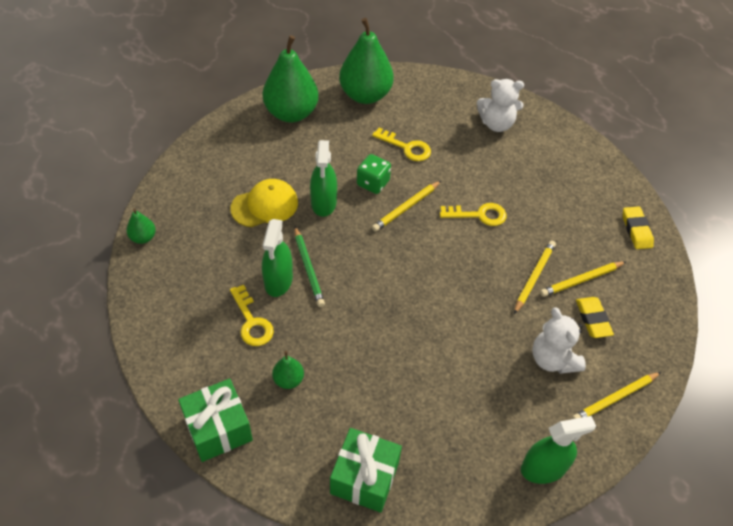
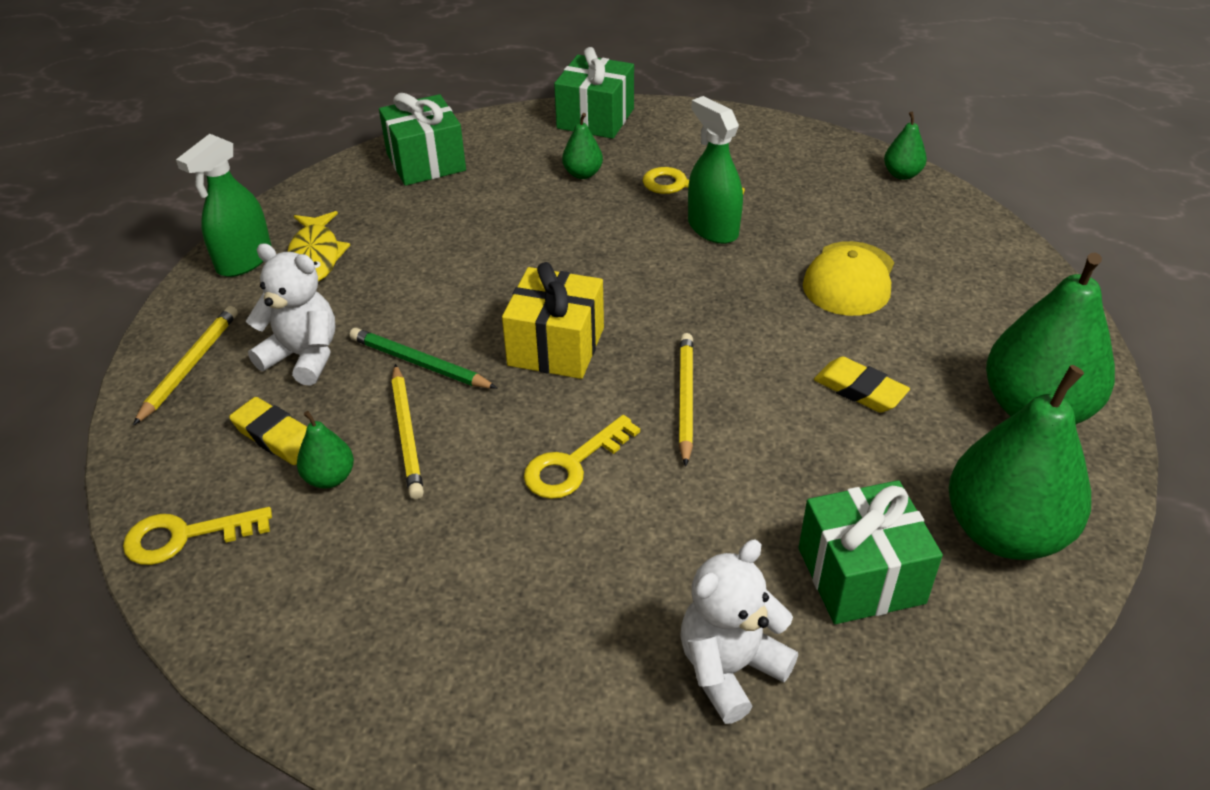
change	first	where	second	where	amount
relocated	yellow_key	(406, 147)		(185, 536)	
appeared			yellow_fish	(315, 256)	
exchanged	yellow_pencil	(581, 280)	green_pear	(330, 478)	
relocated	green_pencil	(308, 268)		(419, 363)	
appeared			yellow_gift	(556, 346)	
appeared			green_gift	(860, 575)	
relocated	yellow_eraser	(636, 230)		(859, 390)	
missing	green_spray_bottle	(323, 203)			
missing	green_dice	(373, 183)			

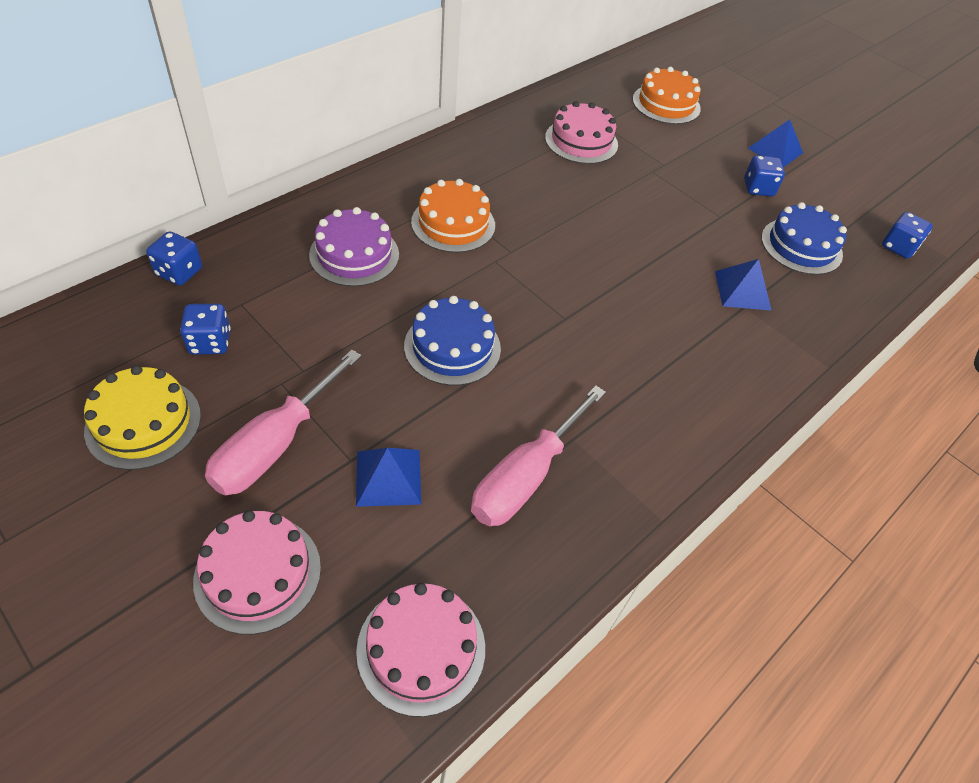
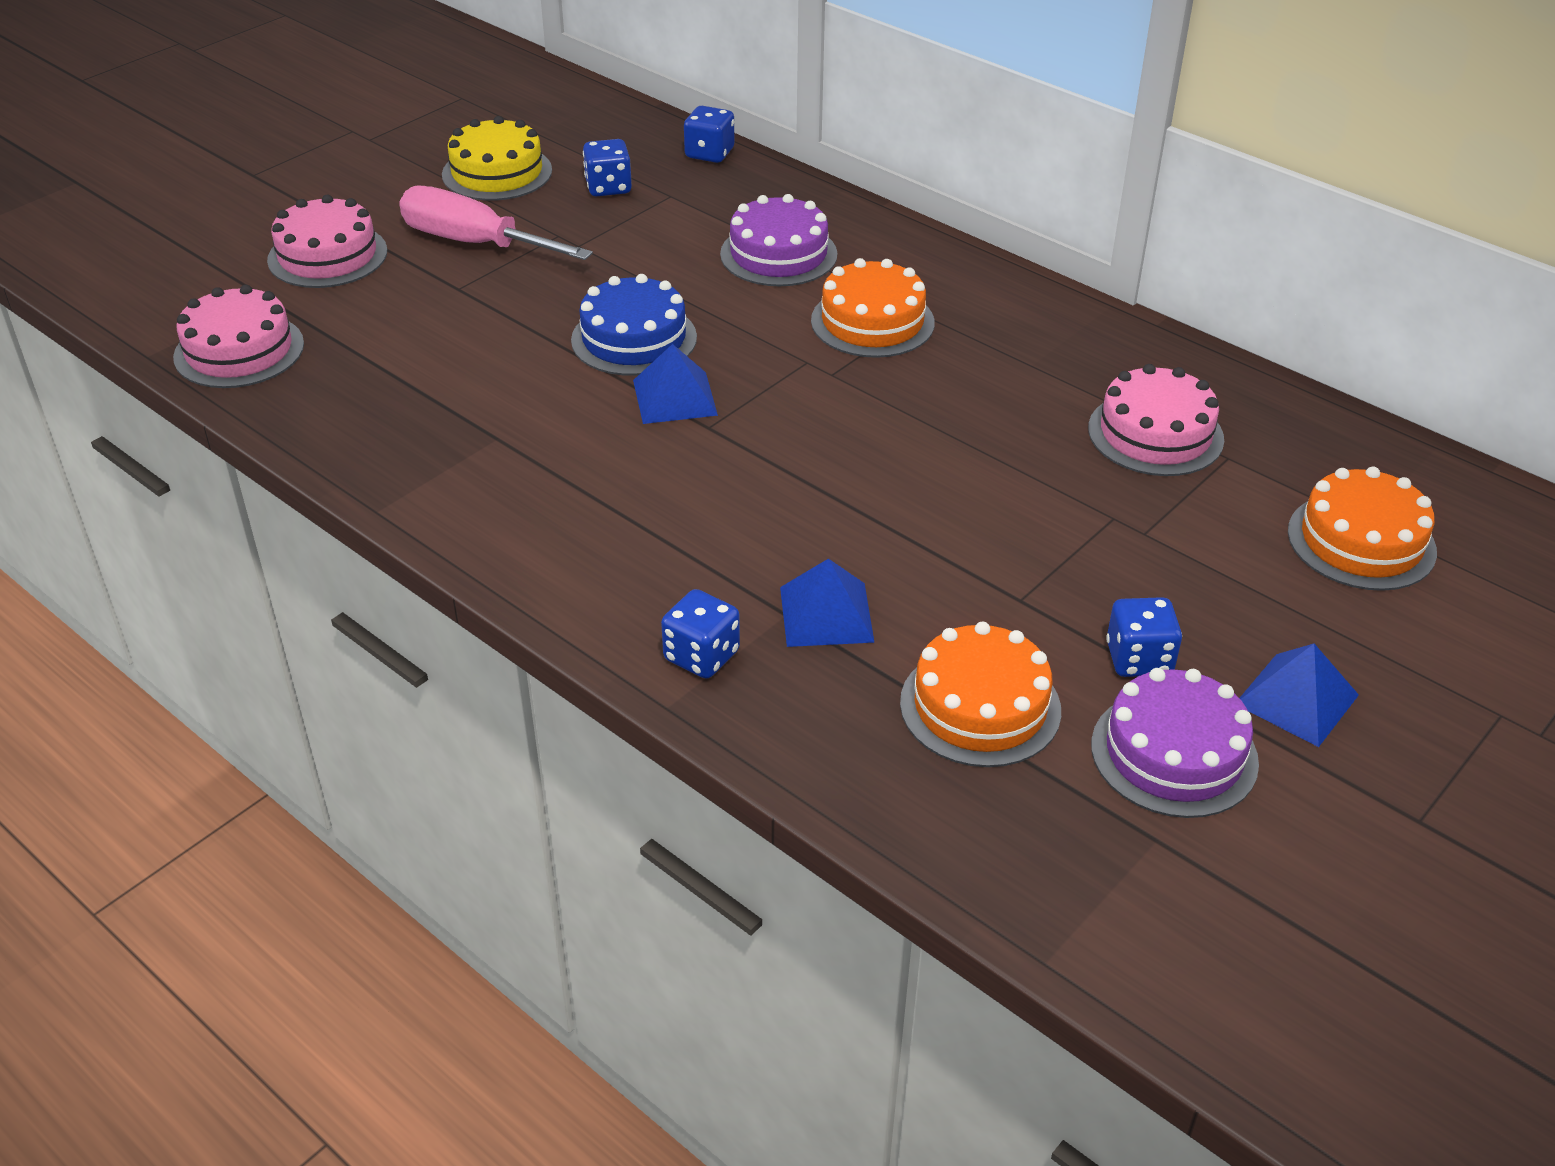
change	first	where	second	where	amount
relocated	blue_pyramid	(388, 477)		(674, 397)	
relocated	blue_dice	(898, 247)		(701, 656)	
colour	blue_cake	(801, 246)	orange_cake	(980, 706)	
appeared			purple_cake	(1174, 753)	
missing	pink_screwdriver	(525, 477)			

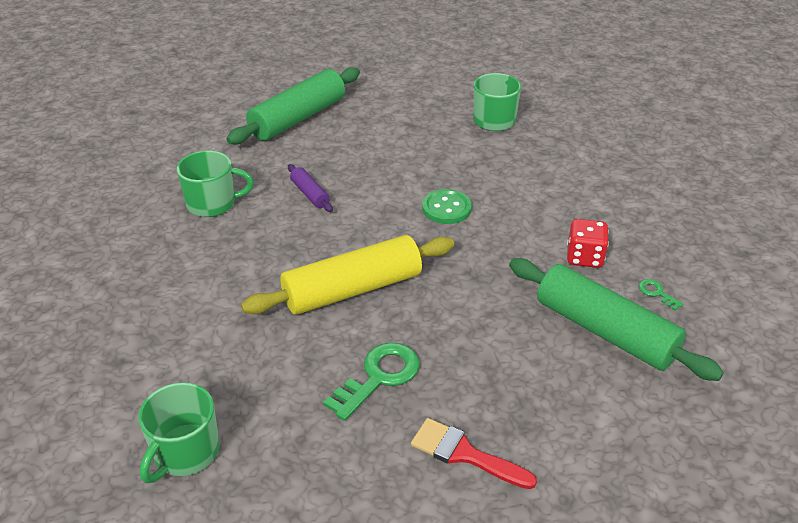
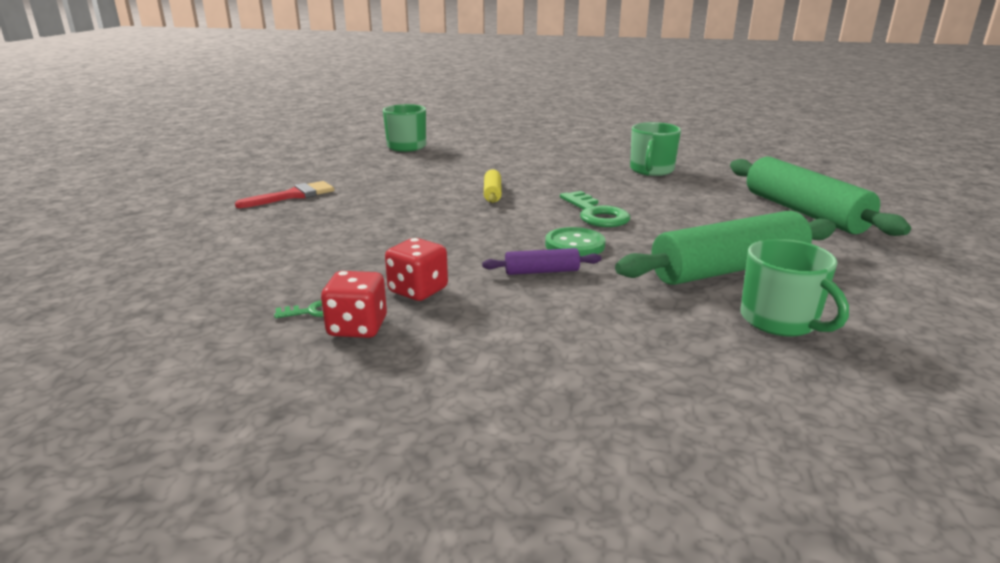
change	first	where	second	where	amount
appeared			red_dice	(357, 327)	
relocated	purple_rolling_pin	(310, 194)		(541, 271)	
size	yellow_rolling_pin	(352, 289)		(492, 193)	x0.45
relocated	green_key	(379, 377)		(596, 214)	
relocated	green_rolling_pin	(605, 331)		(728, 269)	

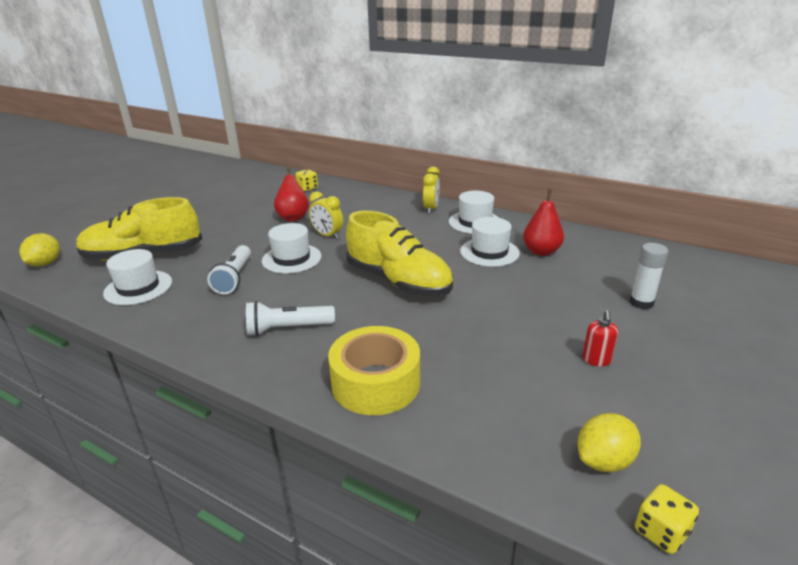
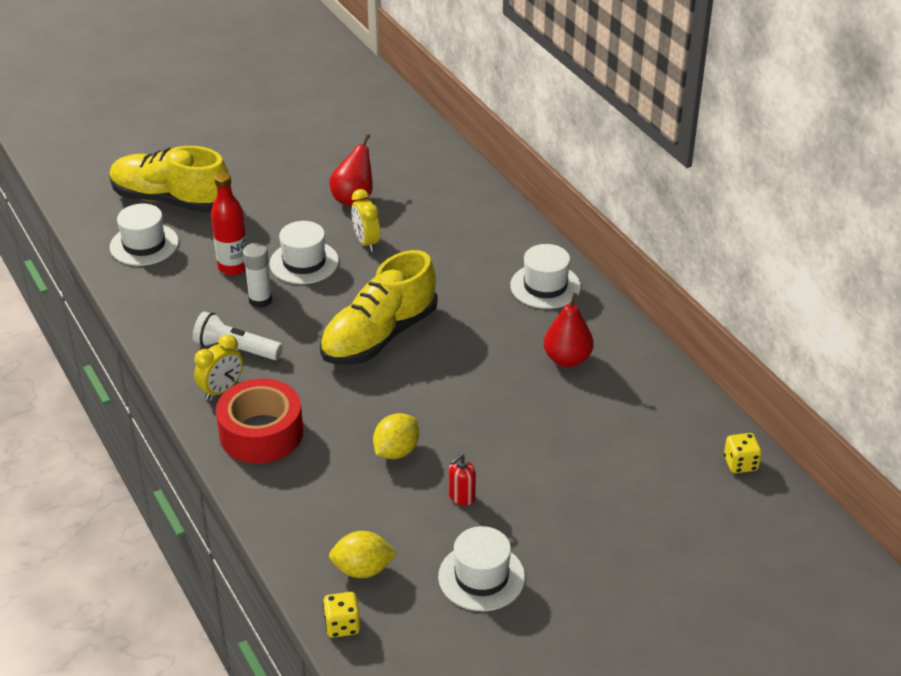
change	first	where	second	where	amount
relocated	yellow_clock	(431, 209)		(221, 390)	
exchanged	white_flashlight	(234, 278)	red_bottle	(233, 267)	
colour	yellow_tape	(376, 383)	red_tape	(261, 433)	
relocated	white_glue_stick	(641, 303)		(260, 300)	
spun	yellow_shoe	(398, 281)		(379, 336)	60 degrees clockwise
relocated	yellow_lemon	(45, 264)		(396, 451)	
relocated	white_hat	(489, 252)		(481, 577)	
relocated	yellow_dice	(307, 188)		(740, 464)	

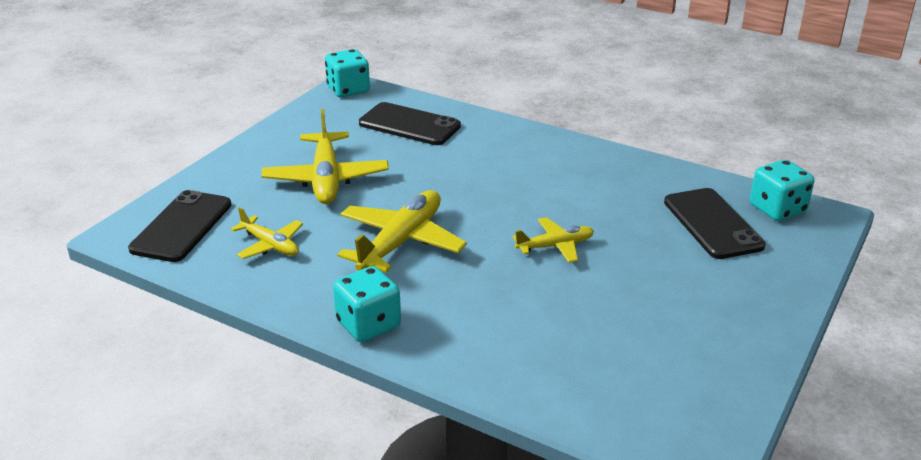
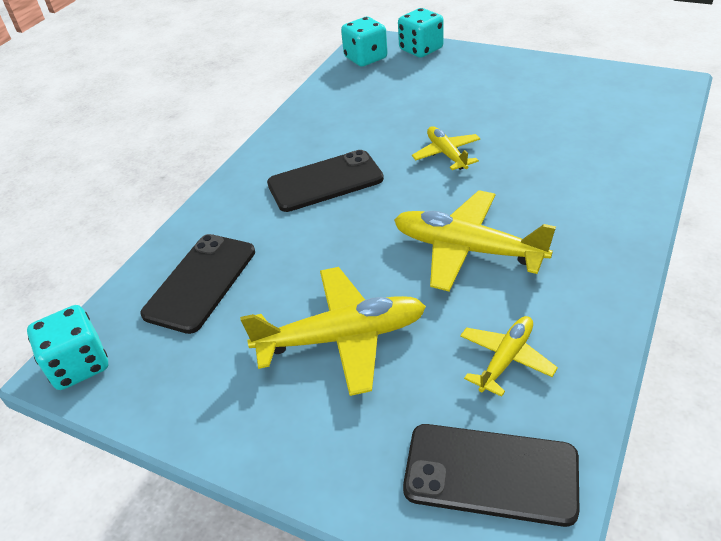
change	first	where	second	where	amount
relocated	black_phone	(712, 224)		(325, 181)	
relocated	turquoise_dice	(368, 324)		(421, 49)	

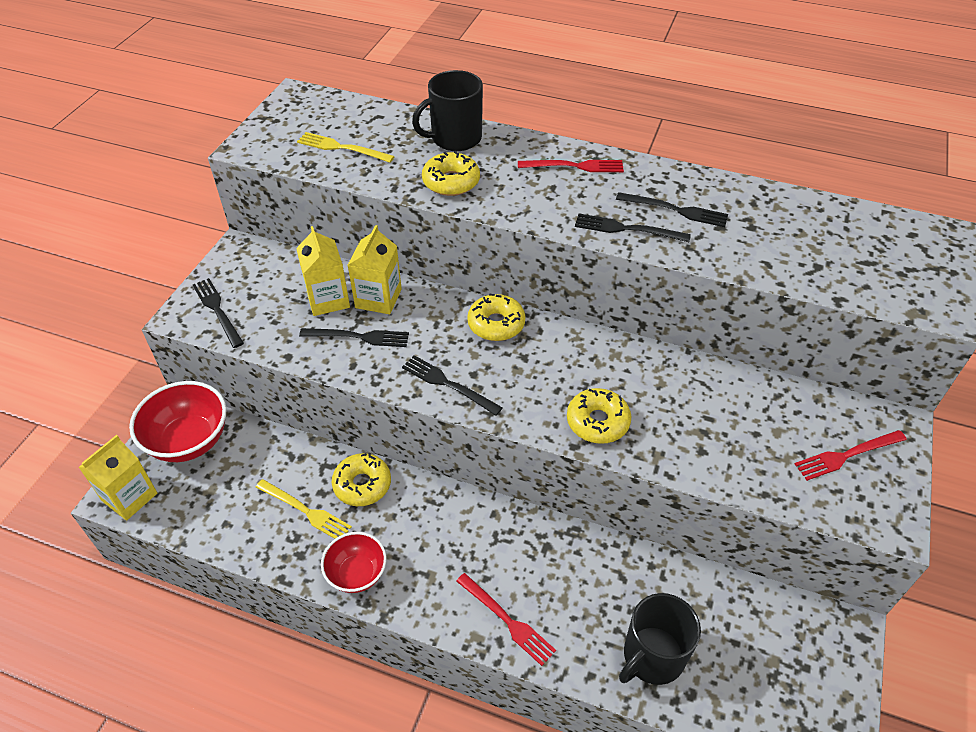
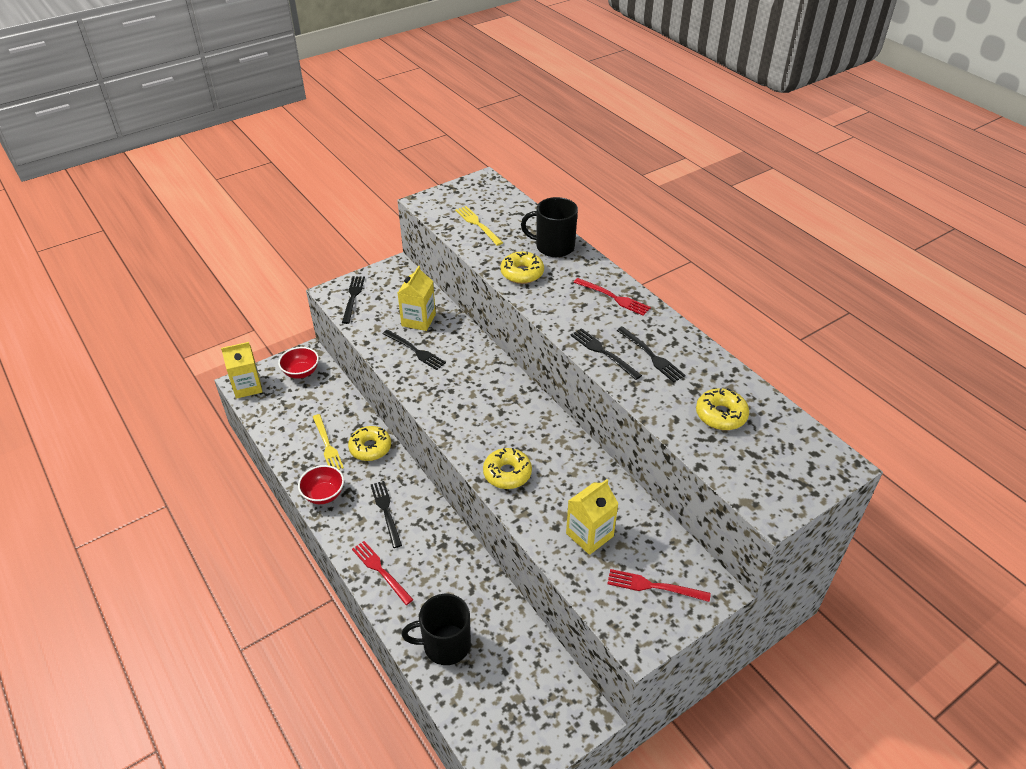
change	first	where	second	where	amount
size	red_bowl	(189, 441)		(301, 372)	x0.62
spun	red_fork	(507, 620)		(381, 571)	150 degrees clockwise
relocated	black_fork	(448, 384)		(386, 511)	
relocated	yellow_carton	(378, 298)		(589, 535)	
relocated	yellow_donut	(496, 324)		(721, 415)	

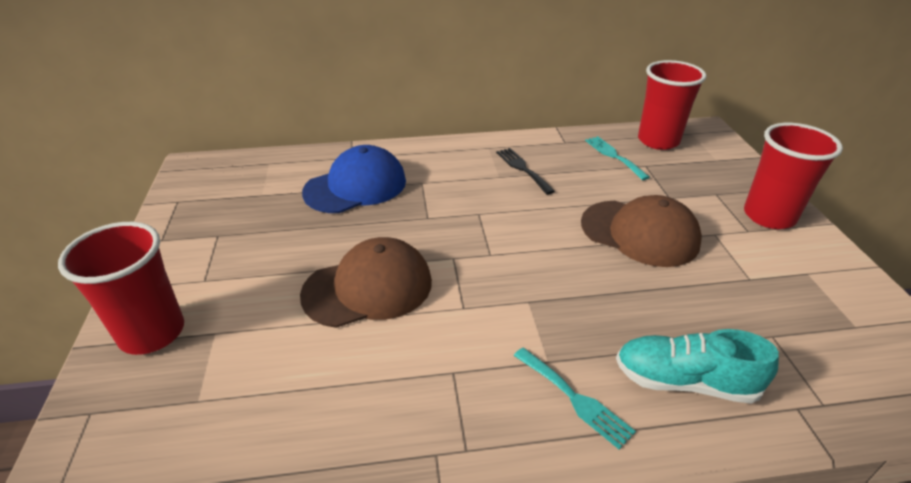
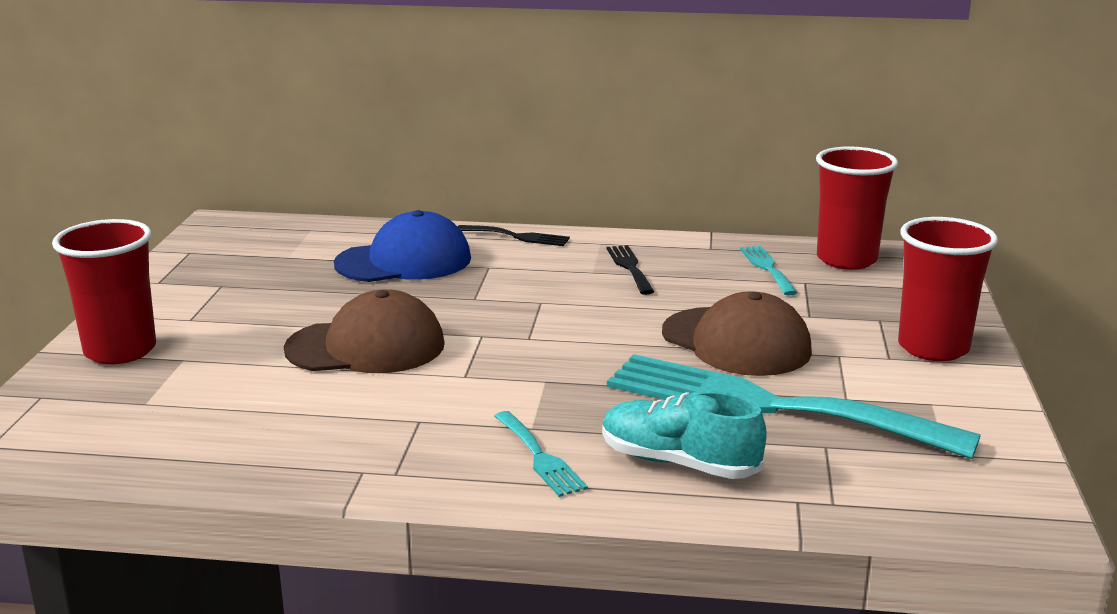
change	first	where	second	where	amount
appeared			black_fork	(517, 236)	
appeared			turquoise_fork	(767, 406)	

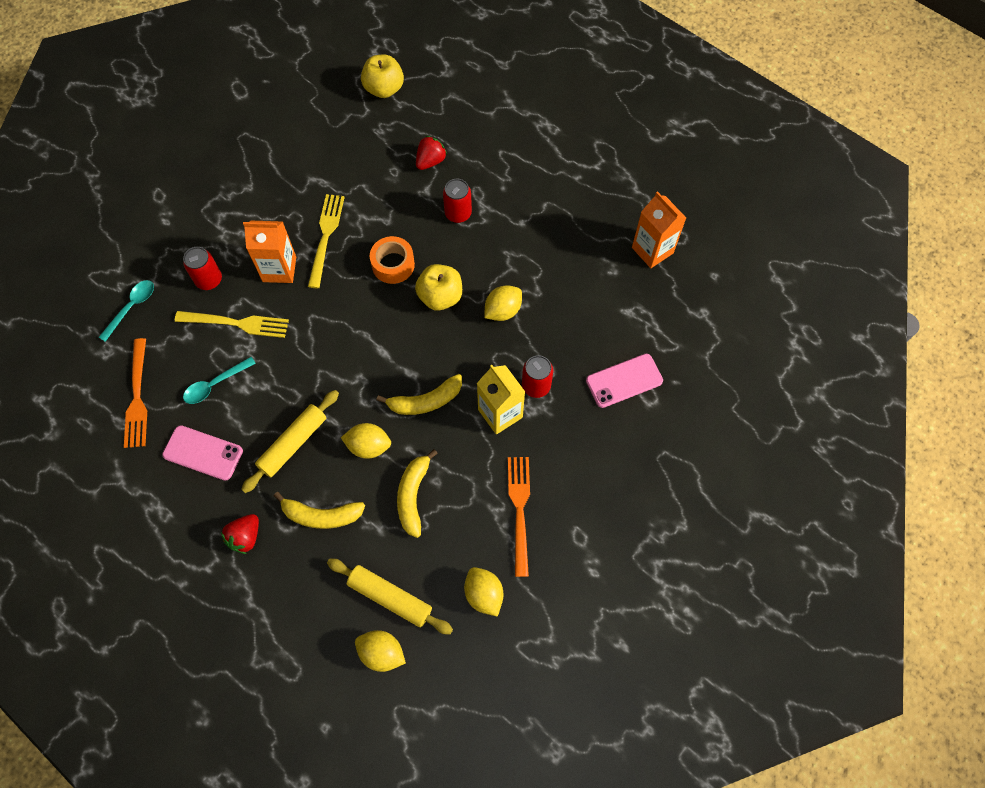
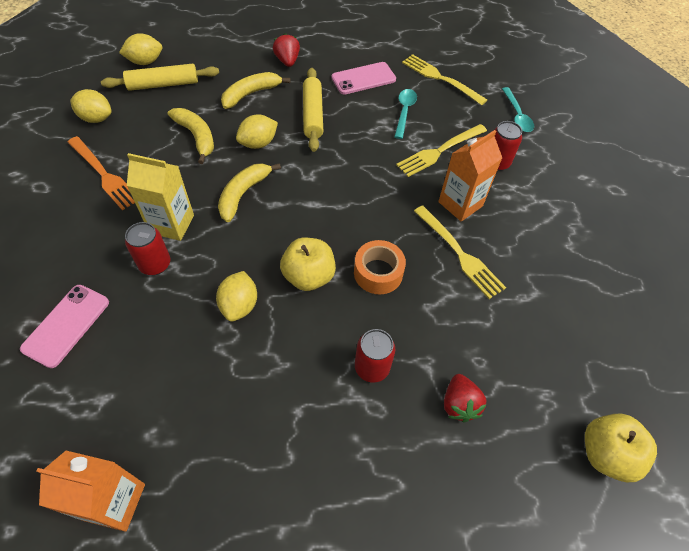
change	first	where	second	where	amount
colour	orange_fork	(137, 397)	yellow_fork	(440, 78)	

